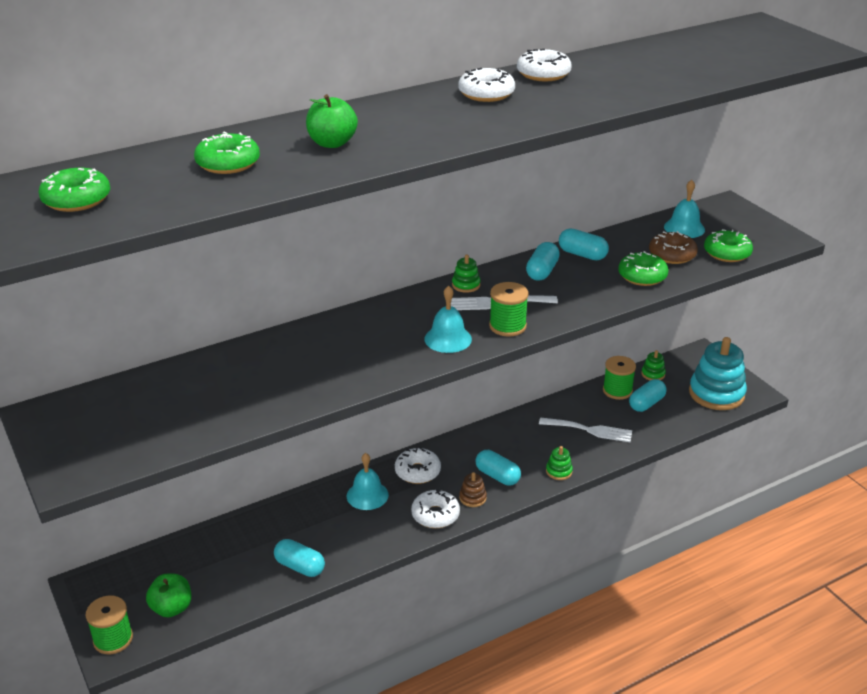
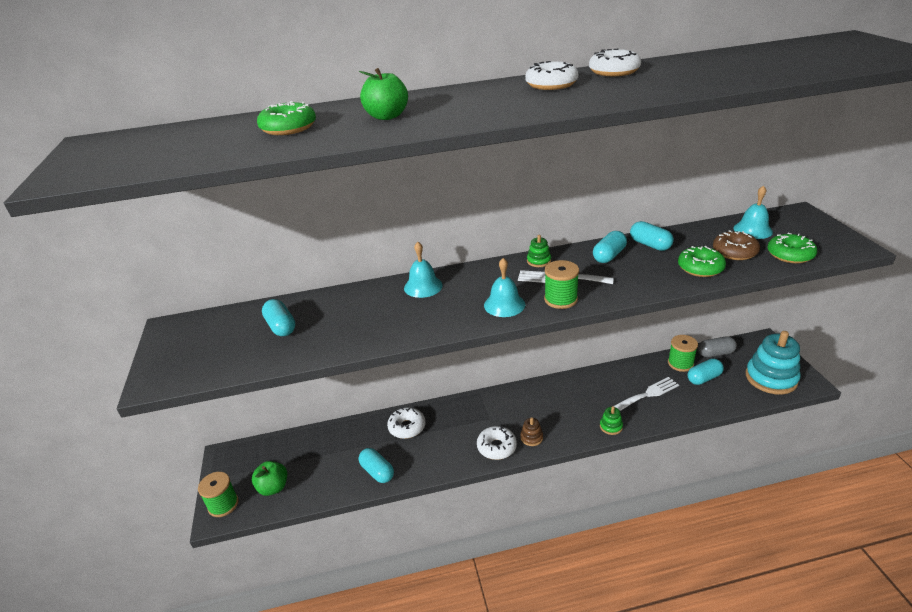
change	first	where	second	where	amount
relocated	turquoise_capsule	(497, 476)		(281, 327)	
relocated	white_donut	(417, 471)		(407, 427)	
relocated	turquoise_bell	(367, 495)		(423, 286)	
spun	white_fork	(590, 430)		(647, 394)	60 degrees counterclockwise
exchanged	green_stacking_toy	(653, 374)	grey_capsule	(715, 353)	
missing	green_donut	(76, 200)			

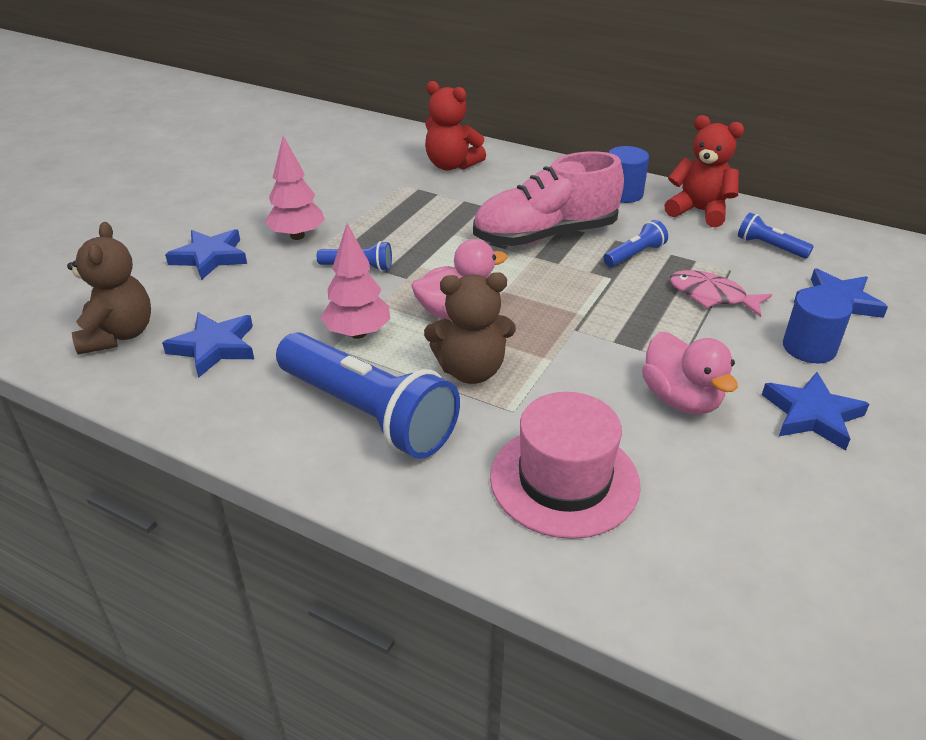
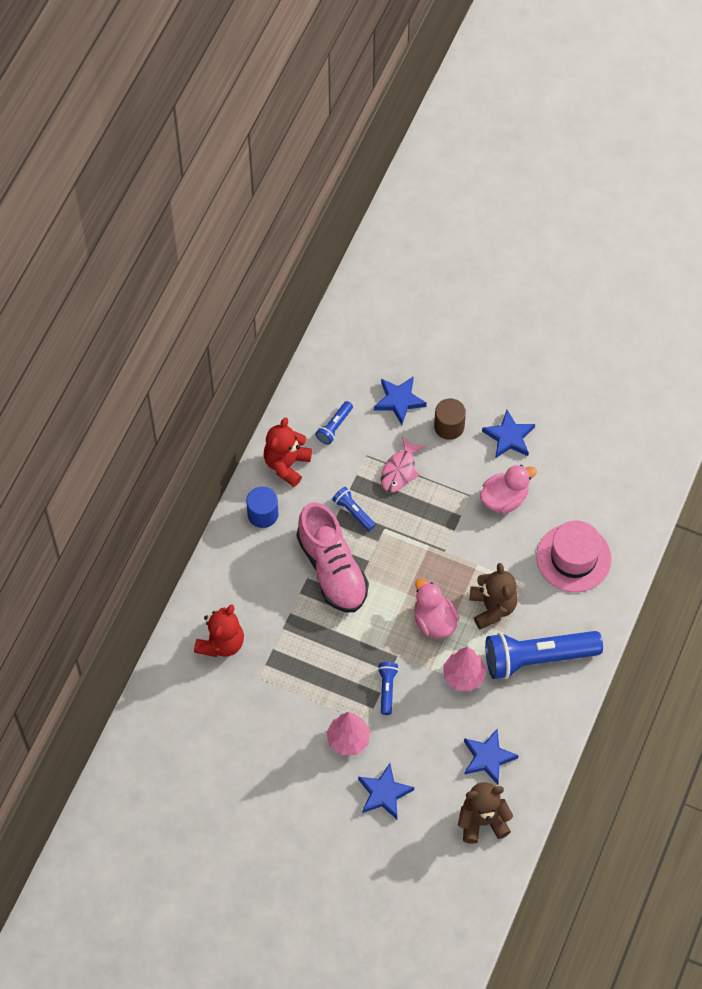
change	first	where	second	where	amount
colour	blue_cylinder	(809, 348)	brown_cylinder	(449, 426)	
spun	blue_flashlight	(368, 414)		(537, 658)	135 degrees counterclockwise

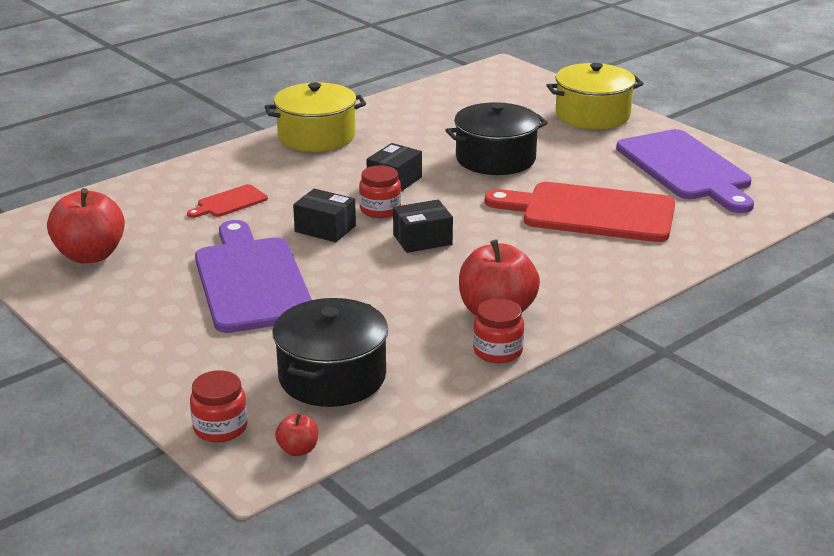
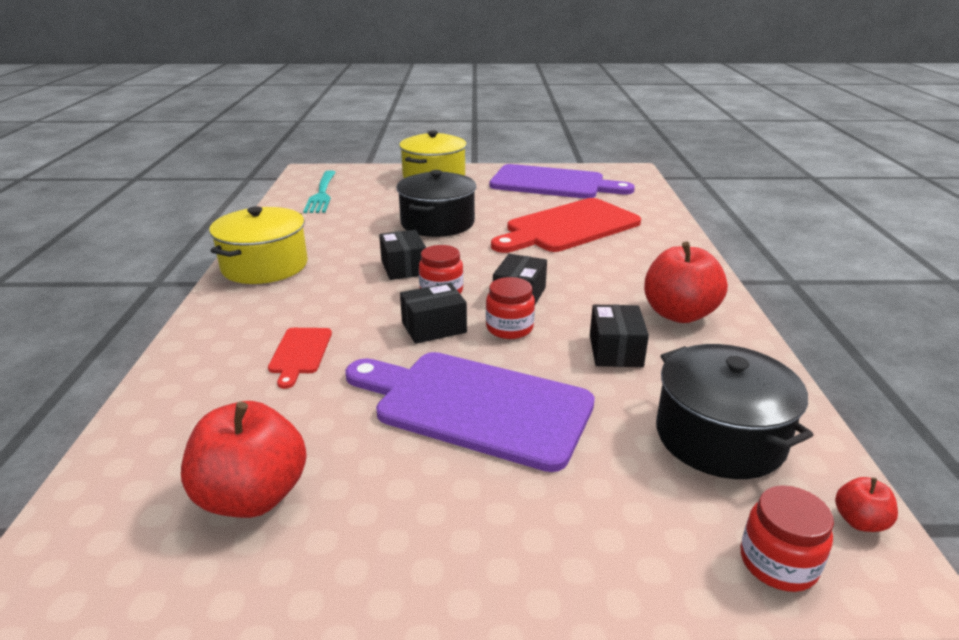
change	first	where	second	where	amount
appeared			turquoise_fork	(322, 193)	
relocated	red_jar	(497, 351)		(509, 328)	
appeared			black_box	(615, 350)	

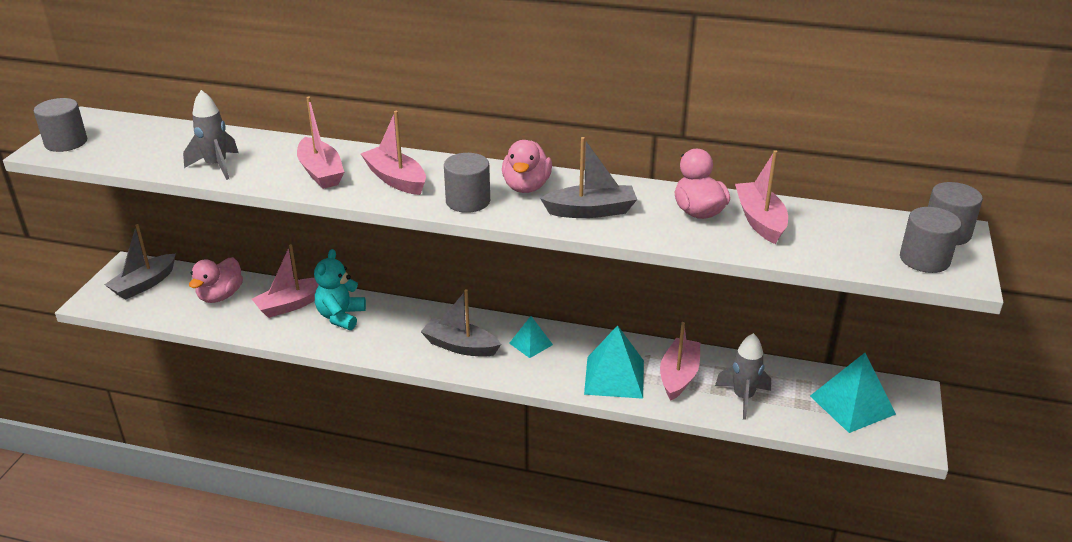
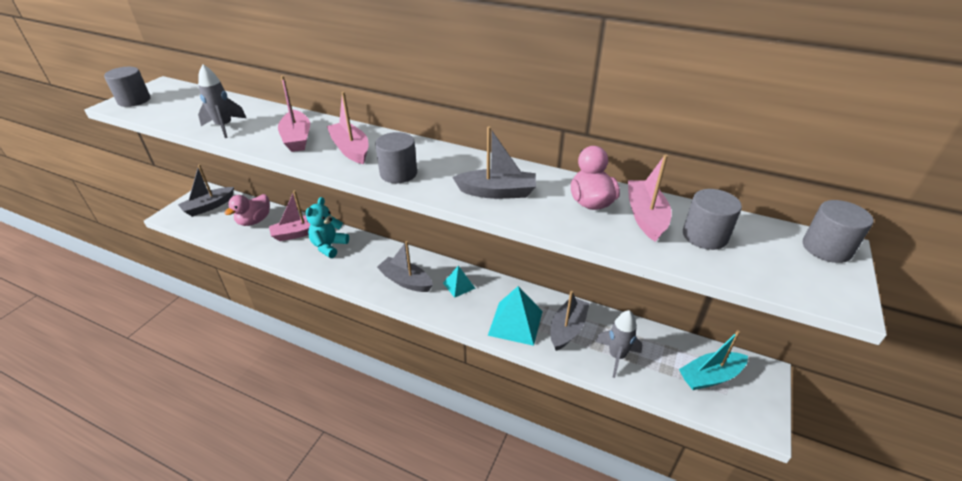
change	first	where	second	where	amount
colour	pink_boat	(679, 376)	grey_boat	(567, 329)	
exchanged	turquoise_pyramid	(852, 405)	turquoise_boat	(710, 376)	
relocated	grey_cylinder	(924, 259)		(705, 236)	
missing	pink_duck	(526, 187)			

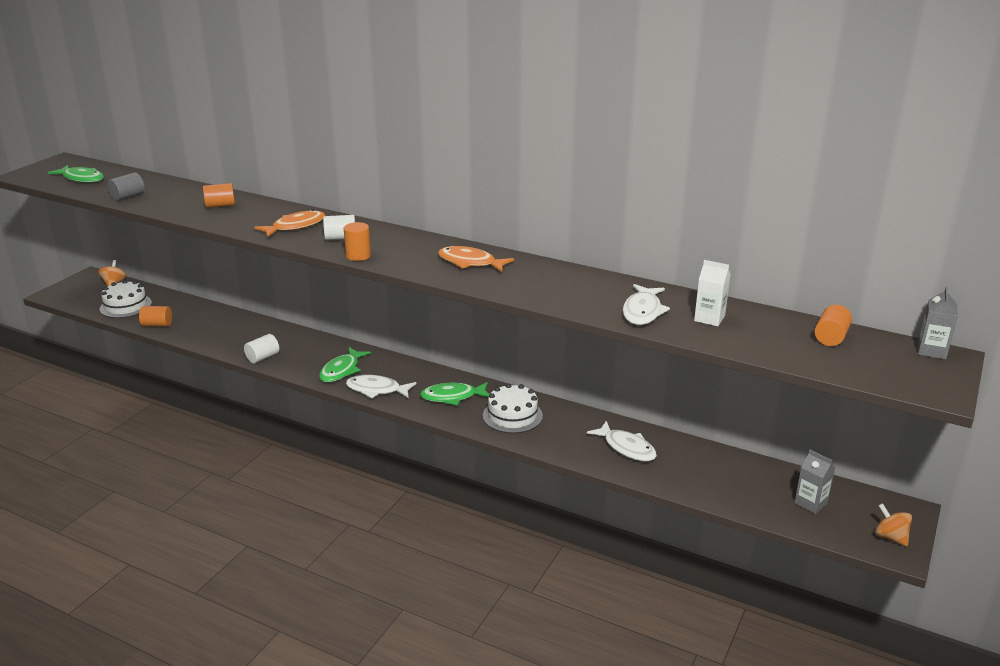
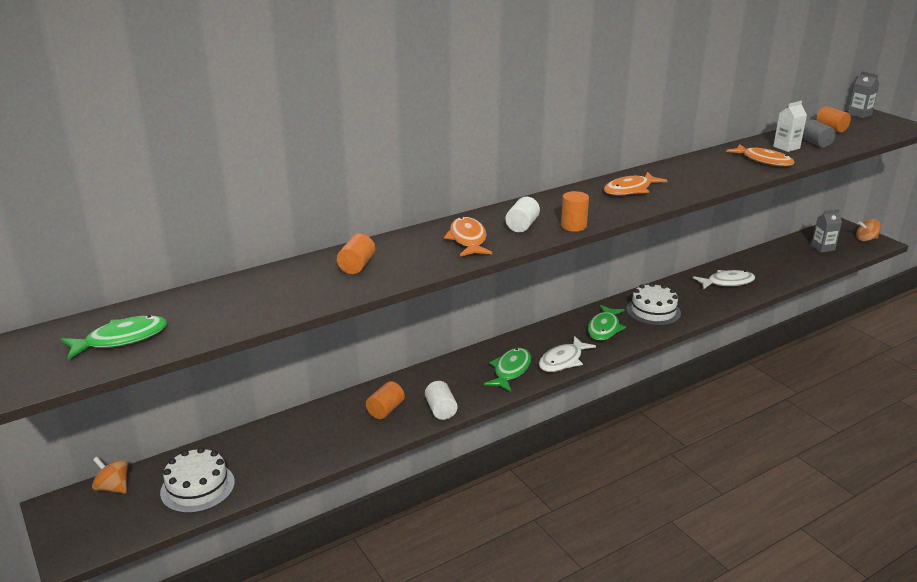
change	first	where	second	where	amount
relocated	orange_cylinder	(157, 325)		(385, 410)	
spun	green_fish	(341, 370)		(510, 370)	120 degrees counterclockwise
colour	white_fish	(642, 311)	orange_fish	(764, 160)	
relocated	grey_cylinder	(128, 196)		(816, 143)	

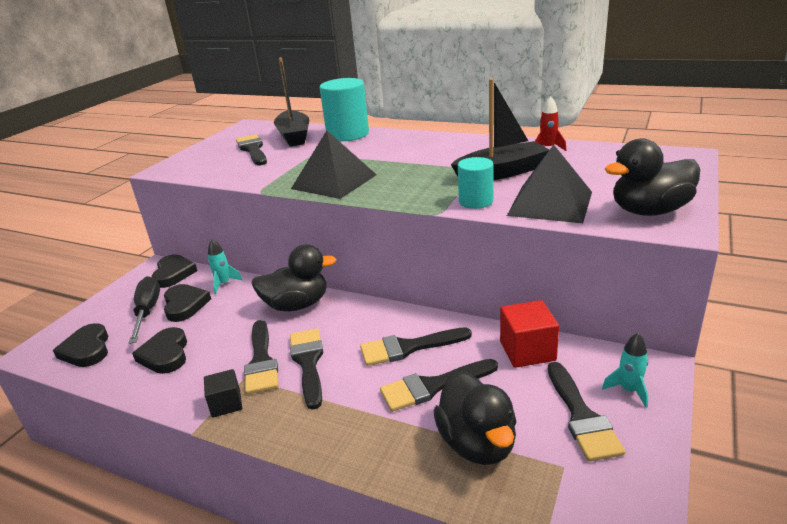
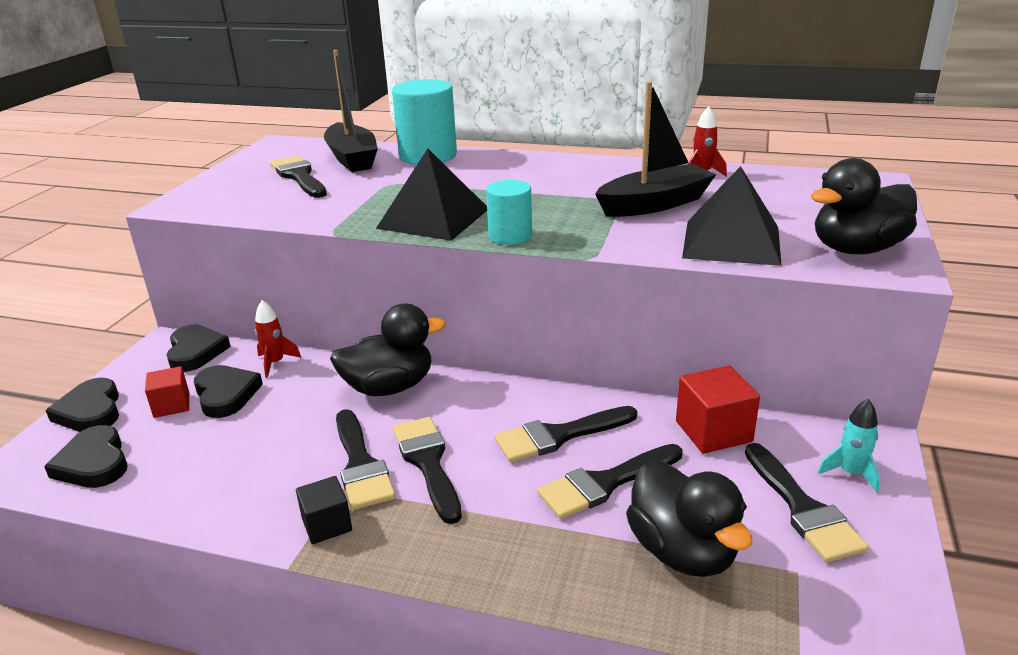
change	first	where	second	where	amount
relocated	black_heart	(165, 354)		(90, 411)	
exchanged	black_screwdriver	(147, 311)	red_cube	(172, 405)	
colour	turquoise_rocket	(224, 284)	red_rocket	(275, 363)	
relocated	turquoise_cylinder	(476, 201)		(510, 236)	

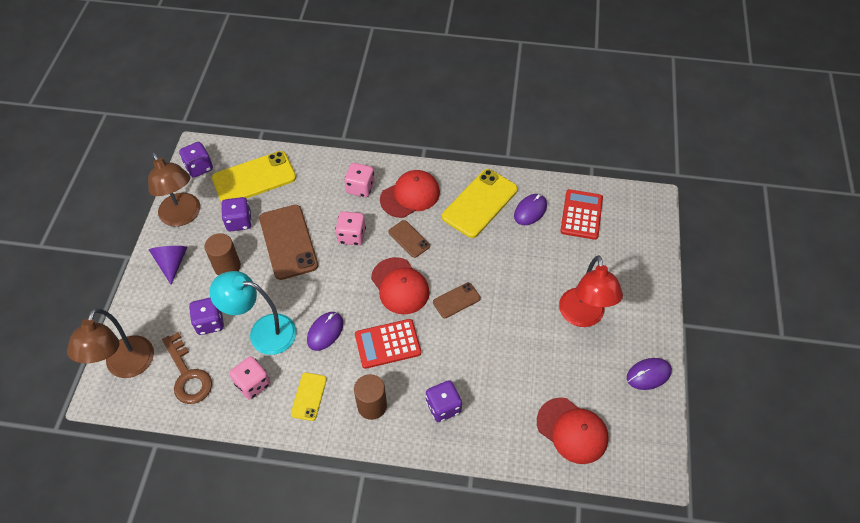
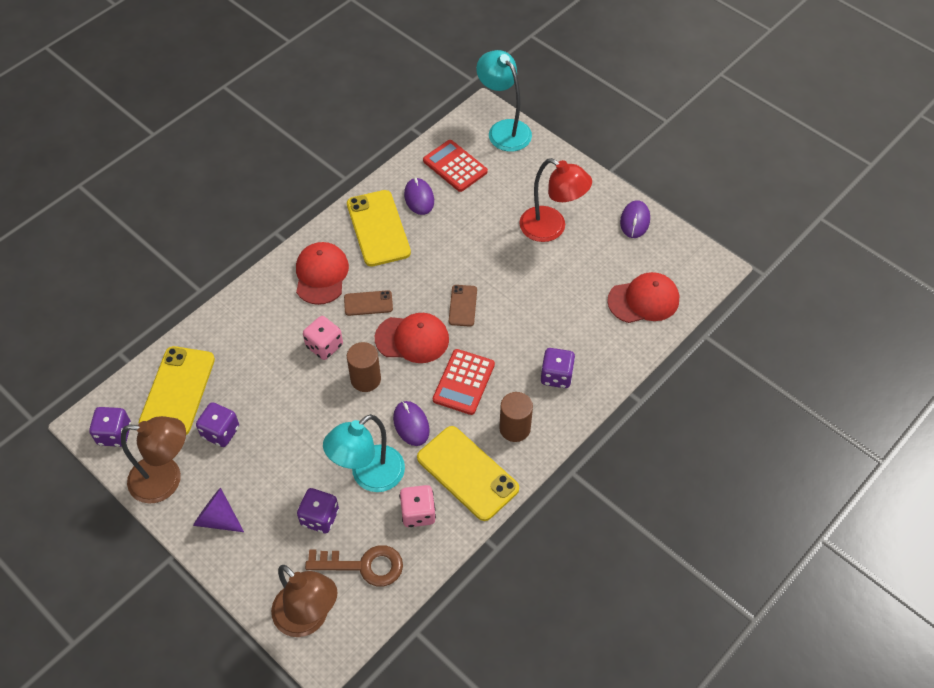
change	first	where	second	where	amount
relocated	brown_cylinder	(227, 266)		(365, 379)	
size	yellow_phone	(308, 396)		(467, 473)	x1.92
appeared			turquoise_lamp	(503, 130)	
missing	brown_phone	(288, 242)			
missing	pink_dice	(360, 188)			

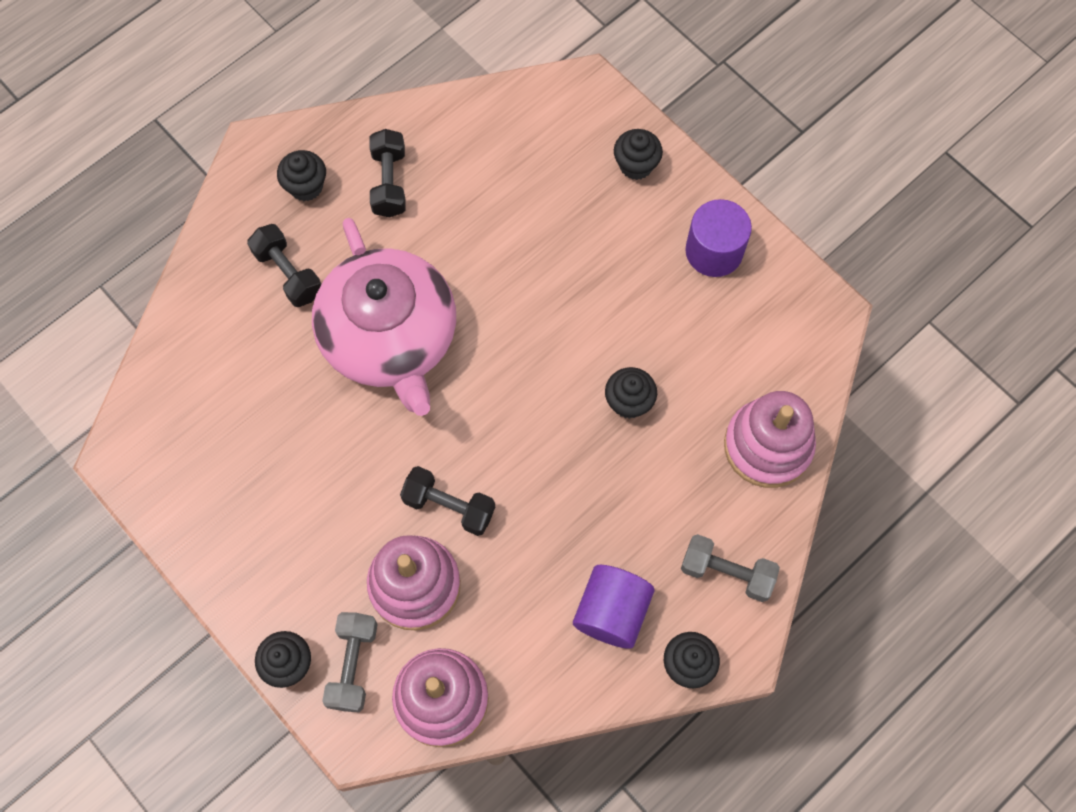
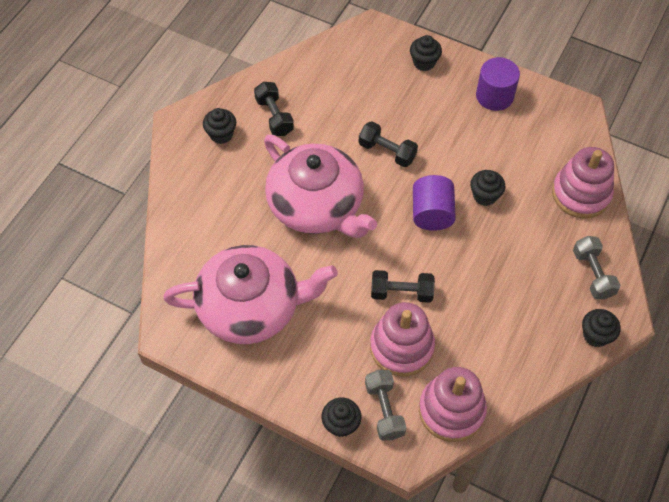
change	first	where	second	where	amount
appeared			pink_teapot	(251, 307)	
relocated	black_dumbbell	(288, 273)		(387, 151)	
relocated	purple_cylinder	(611, 612)		(432, 213)	
spun	grey_dumbbell	(726, 572)		(592, 274)	75 degrees clockwise

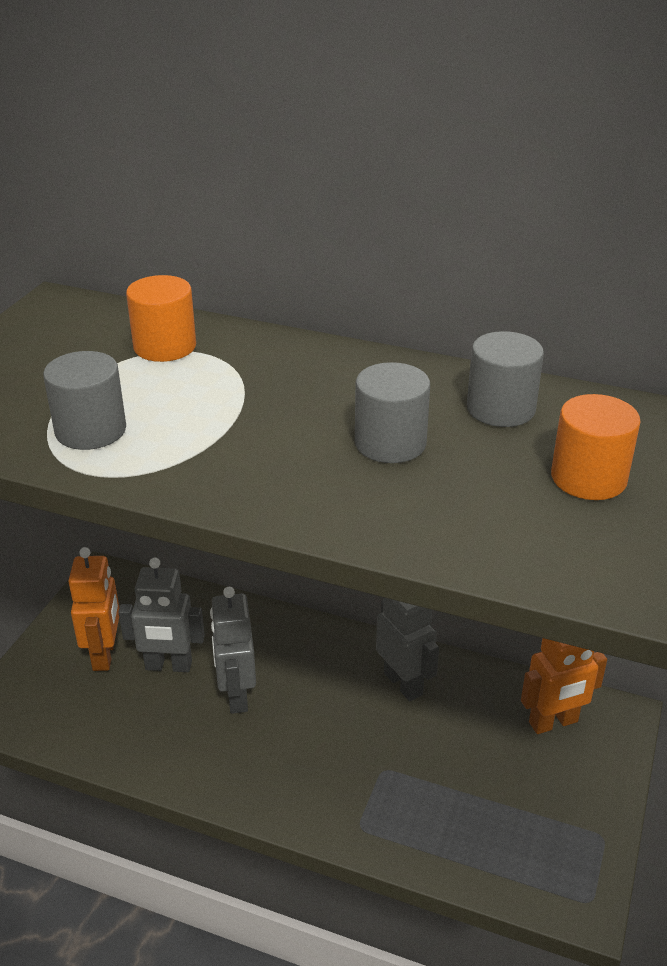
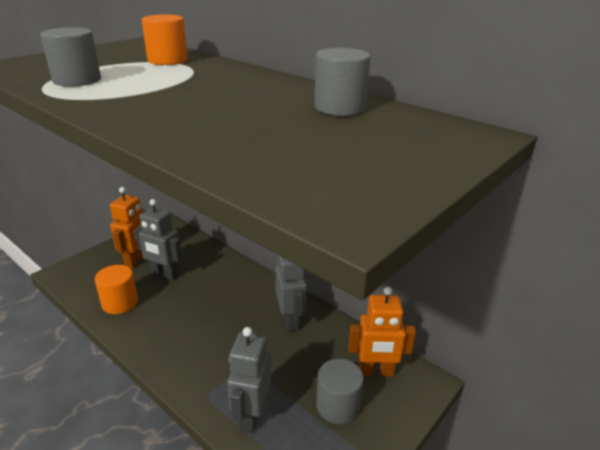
change	first	where	second	where	amount
relocated	orange_cylinder	(588, 478)		(120, 303)	
relocated	grey_robot	(236, 695)		(251, 415)	
relocated	grey_cylinder	(390, 443)		(337, 405)	

